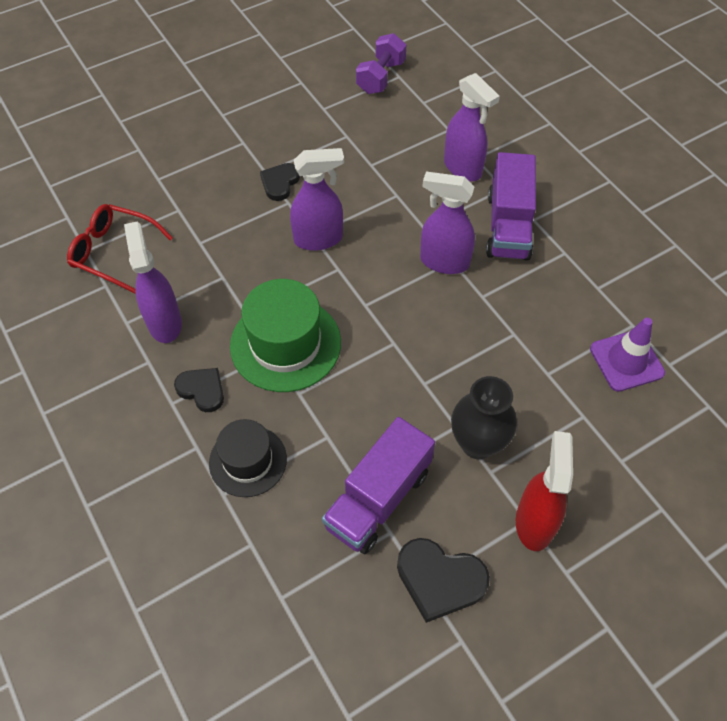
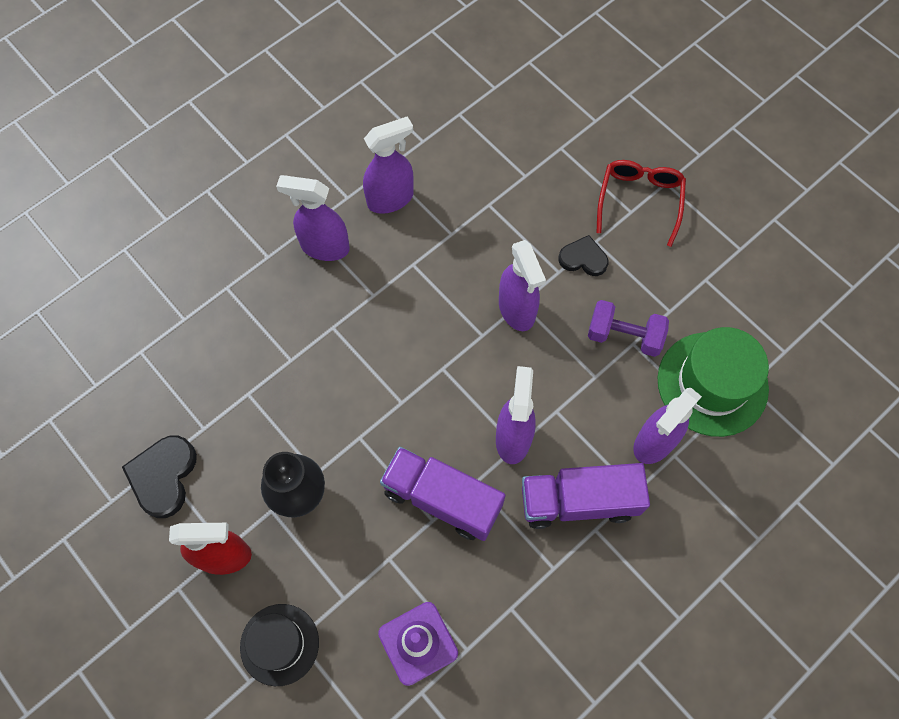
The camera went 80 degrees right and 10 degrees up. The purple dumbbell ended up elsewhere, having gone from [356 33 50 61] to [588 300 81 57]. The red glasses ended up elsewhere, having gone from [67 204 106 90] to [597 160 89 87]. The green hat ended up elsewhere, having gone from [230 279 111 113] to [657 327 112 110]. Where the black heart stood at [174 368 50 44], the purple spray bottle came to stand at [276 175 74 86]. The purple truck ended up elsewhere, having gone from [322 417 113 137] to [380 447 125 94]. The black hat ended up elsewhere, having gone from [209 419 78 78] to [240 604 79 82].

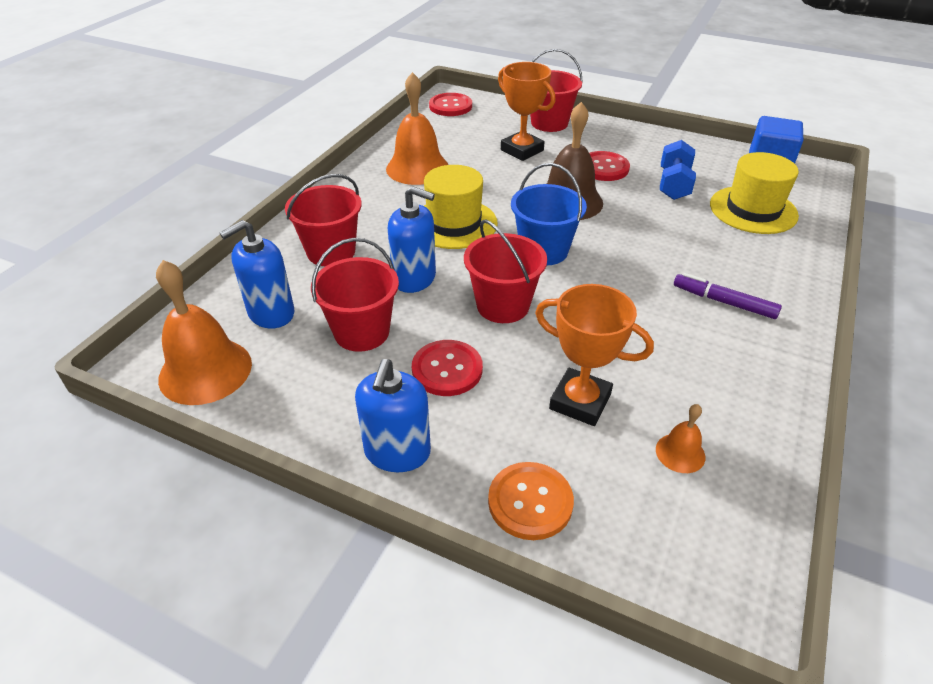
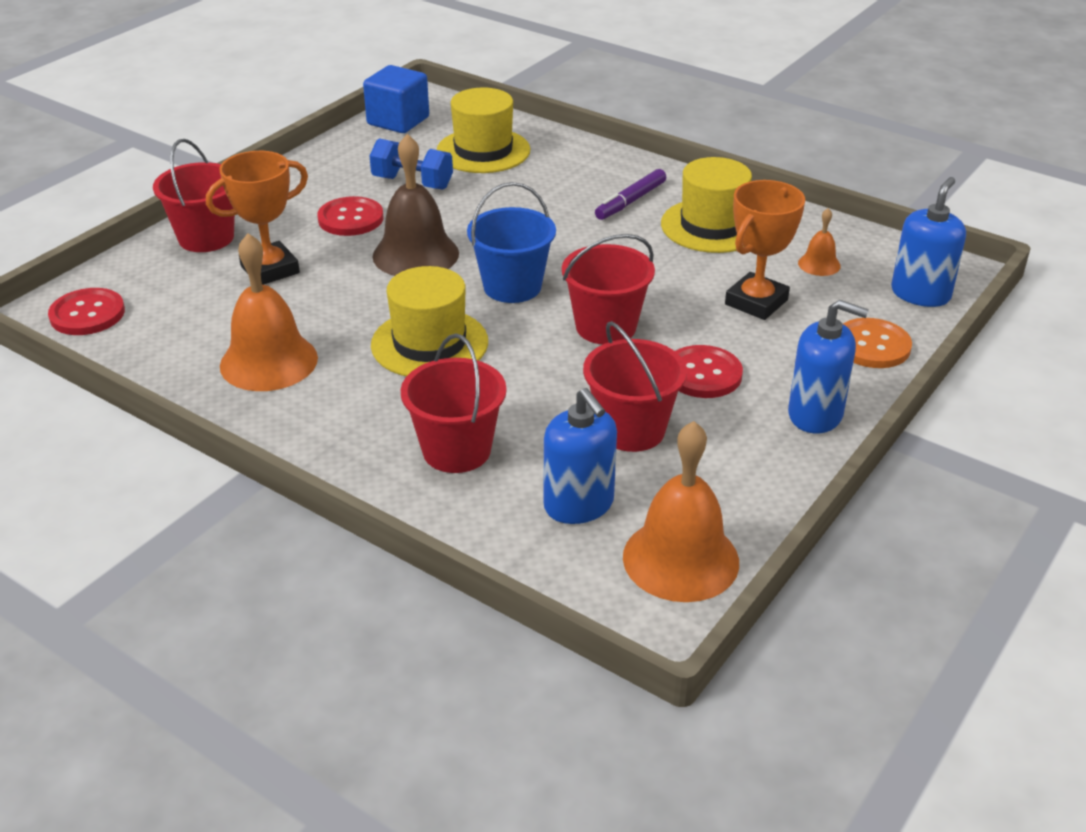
The camera went 80 degrees left and 5 degrees down. The blue soap dispenser ended up elsewhere, having gone from [388 186 48 107] to [891 177 75 130]. The second view gained the yellow hat at [661 157 91 96].

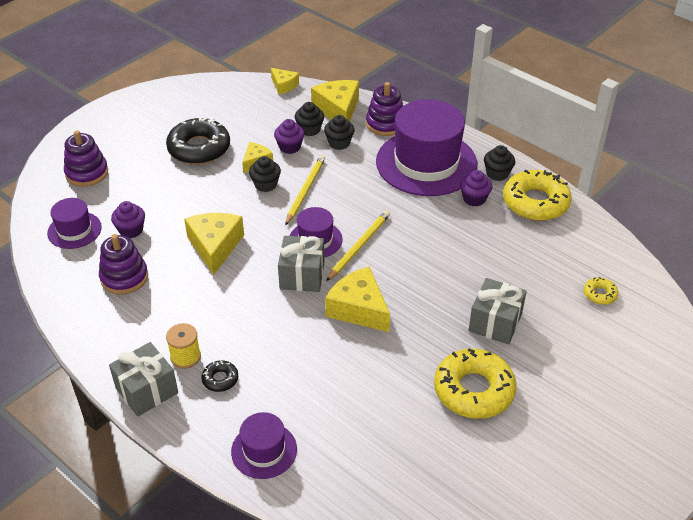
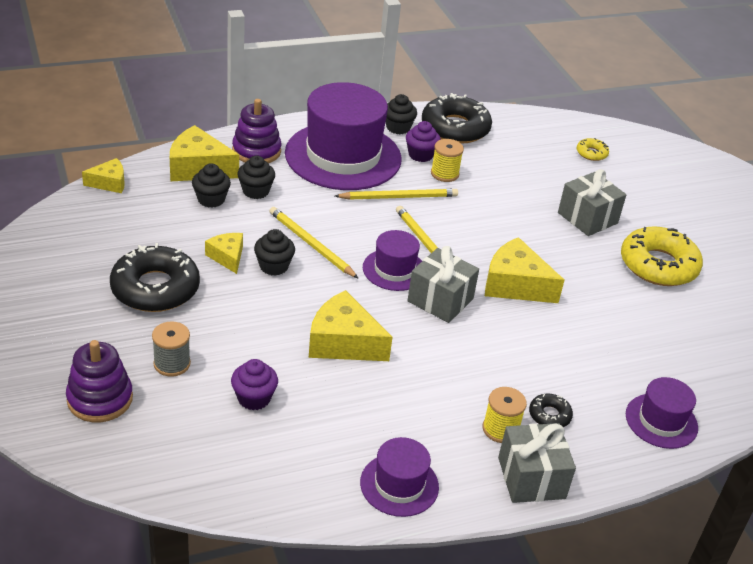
The camera went 65 degrees left and 5 degrees down. The second view lost the purple cupcake at [274 119 31 35]. What was the yellow donut at [503 170 69 51] turned into the black donut at [422 93 70 51]. The purple hat ended up elsewhere, having gone from [47 198 55 51] to [360 437 79 80]. The second view lost the purple stacking toy at [99 234 49 61]. The yellow cheese at [325 267 65 65] ended up facing another way, 45 degrees clockwise from before. The second view gained the yellow spool at [431 139 33 43]. The second view gained the yellow pencil at [335 189 123 11]. The second view gained the grey spool at [152 321 39 56].

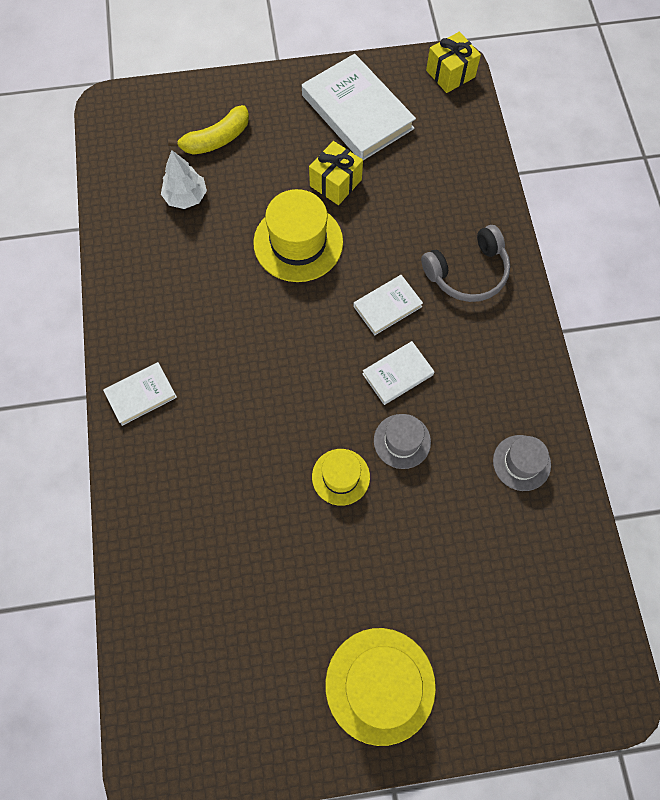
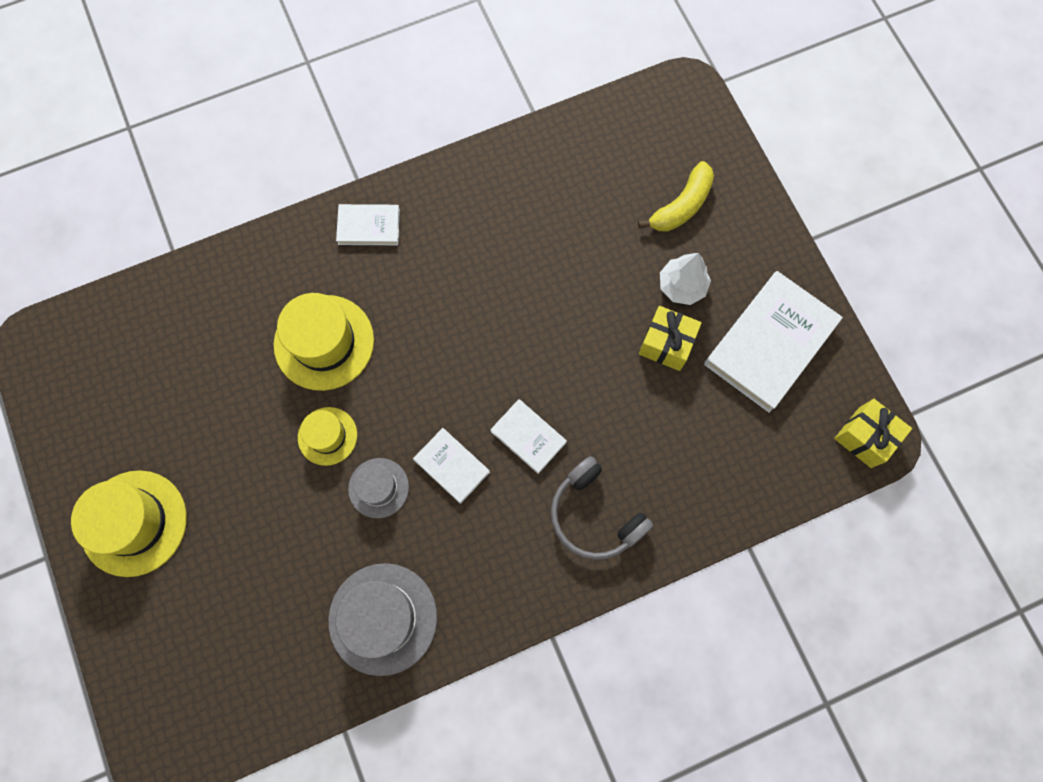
The camera went 75 degrees right and 5 degrees up. The yellow banana at [168 105 81 50] ended up facing another way, 90 degrees counterclockwise from before. The white tree ended up elsewhere, having gone from [161 150 46 59] to [660 253 51 52]. The yellow hat ended up elsewhere, having gone from [253 189 90 93] to [274 293 100 98]. The white book at [103 362 74 64] ended up facing another way, 45 degrees counterclockwise from before. The size of the grey hat at [493 435 58 56] changed by a factor of 1.73.

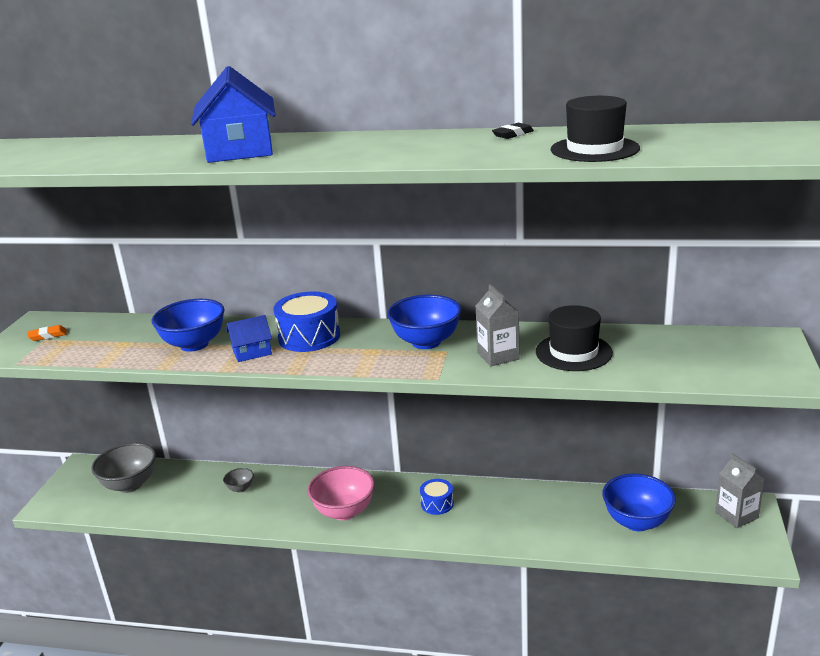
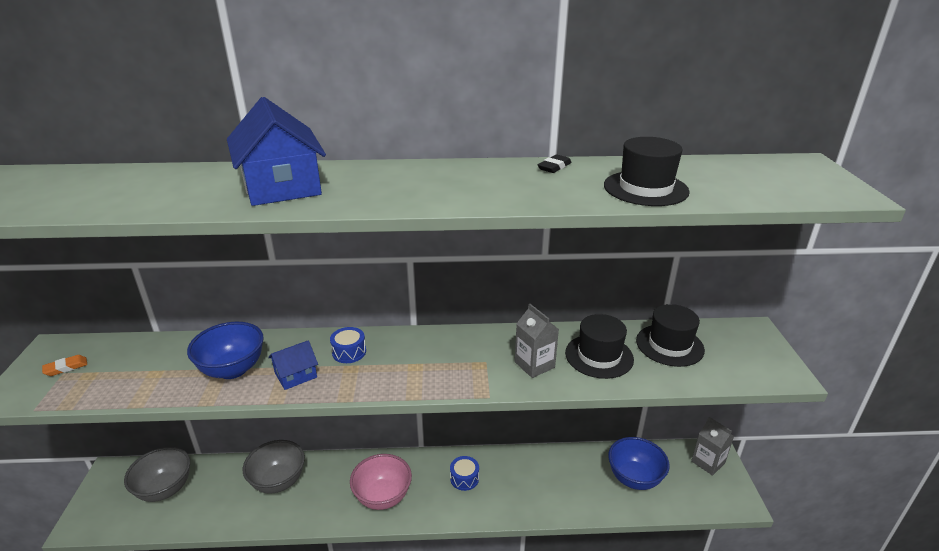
The camera went 15 degrees left and 5 degrees up. The size of the blue drum at [273 292 67 60] changed by a factor of 0.57. The second view lost the blue bowl at [387 295 74 54]. The size of the grey bowl at [223 468 31 25] changed by a factor of 2.10. The second view gained the black hat at [636 304 69 63].

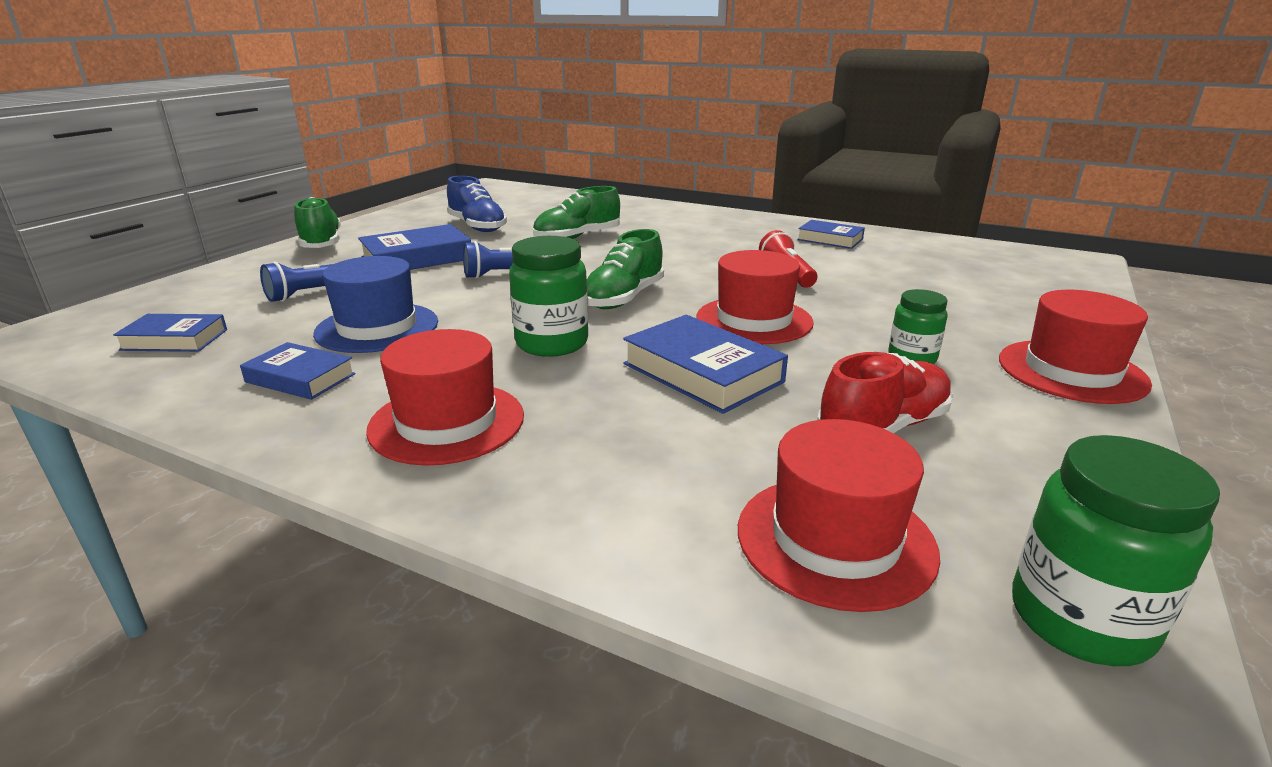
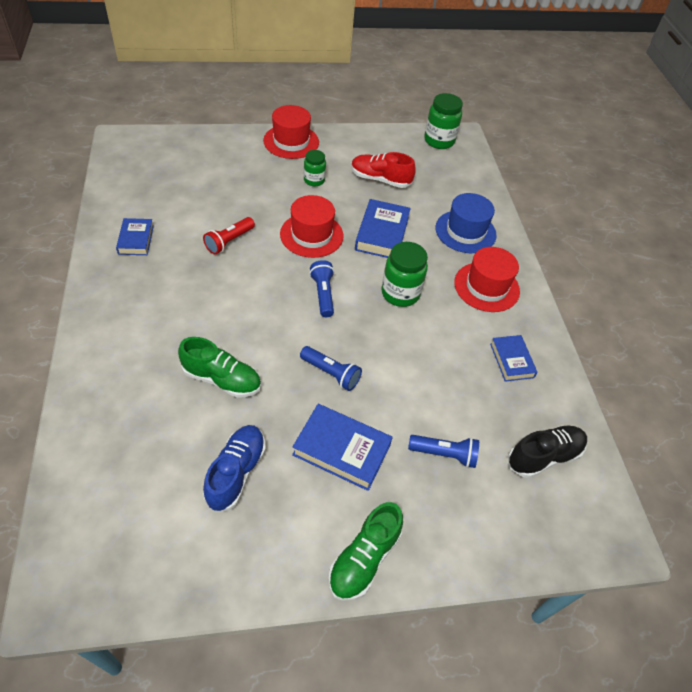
The camera went 130 degrees left and 25 degrees up. Where the green shoe stood at [587 229 77 80], the blue flashlight came to stand at [309 260 25 57]. The blue hat ended up elsewhere, having gone from [313 256 125 97] to [435 193 62 60]. Where the blue book stood at [113 314 114 38], the black shoe came to stand at [508 425 79 53]. The second view lost the red hat at [738 419 202 193].

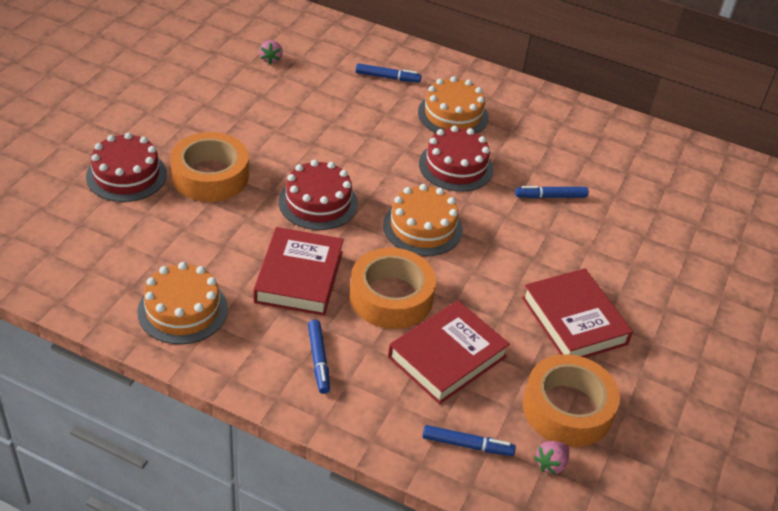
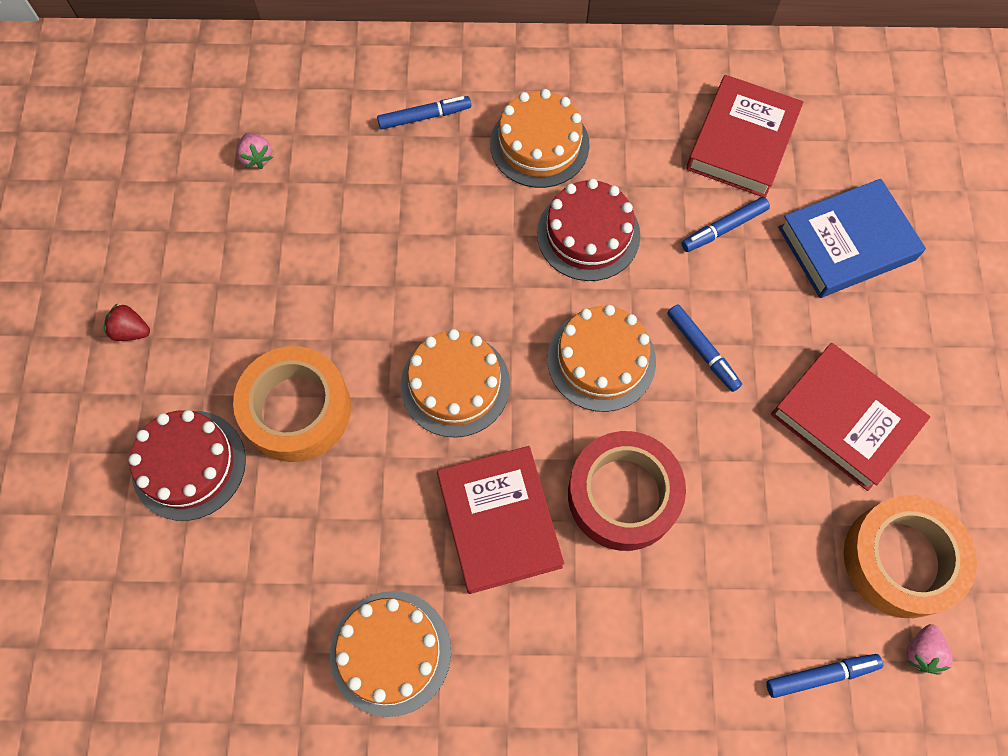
The camera went 20 degrees left and 25 degrees up. What was the red cake at [279 160 79 70] turned into the orange cake at [400 329 110 109]. What was the orange tape at [350 248 86 81] turned into the red tape at [568 431 118 120]. The red book ended up elsewhere, having gone from [388 300 122 104] to [686 75 117 123]. The blue marker ended up elsewhere, having gone from [308 319 22 75] to [667 304 75 88]. The second view gained the blue book at [778 179 148 119]. The second view gained the red strawberry at [104 303 46 38].

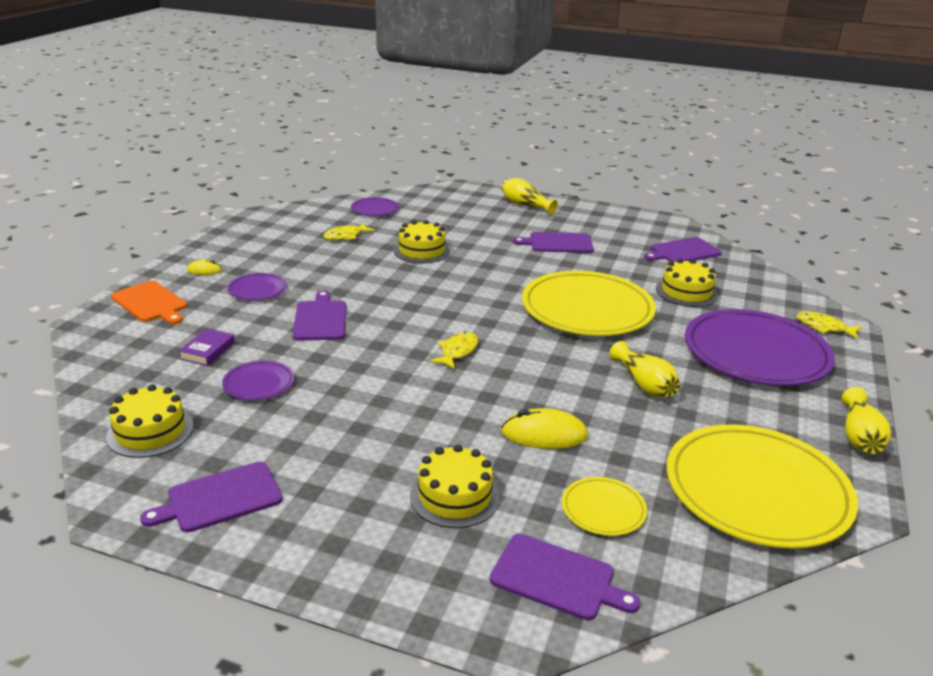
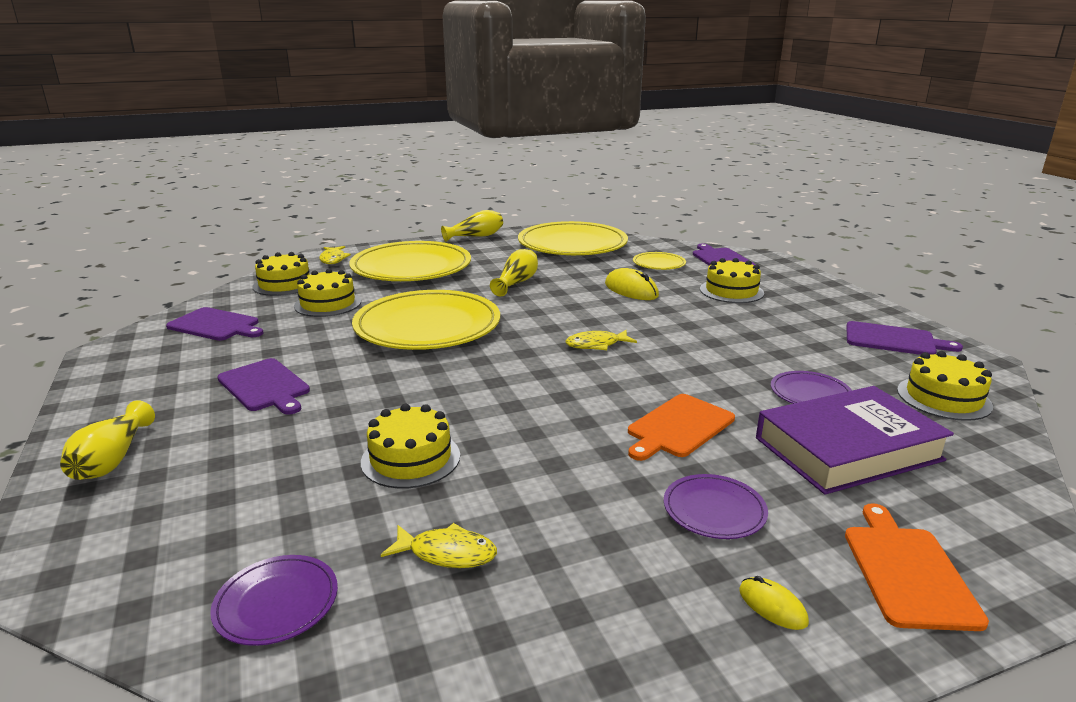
The camera went 130 degrees left and 5 degrees down. What was the purple cutting board at [292 291 54 50] turned into the orange cutting board at [628 394 107 67]. What was the purple plate at [685 309 150 77] turned into the yellow plate at [349 241 122 40]. The size of the purple book at [179 329 56 37] changed by a factor of 2.35. The second view gained the yellow cake at [252 252 58 44].

